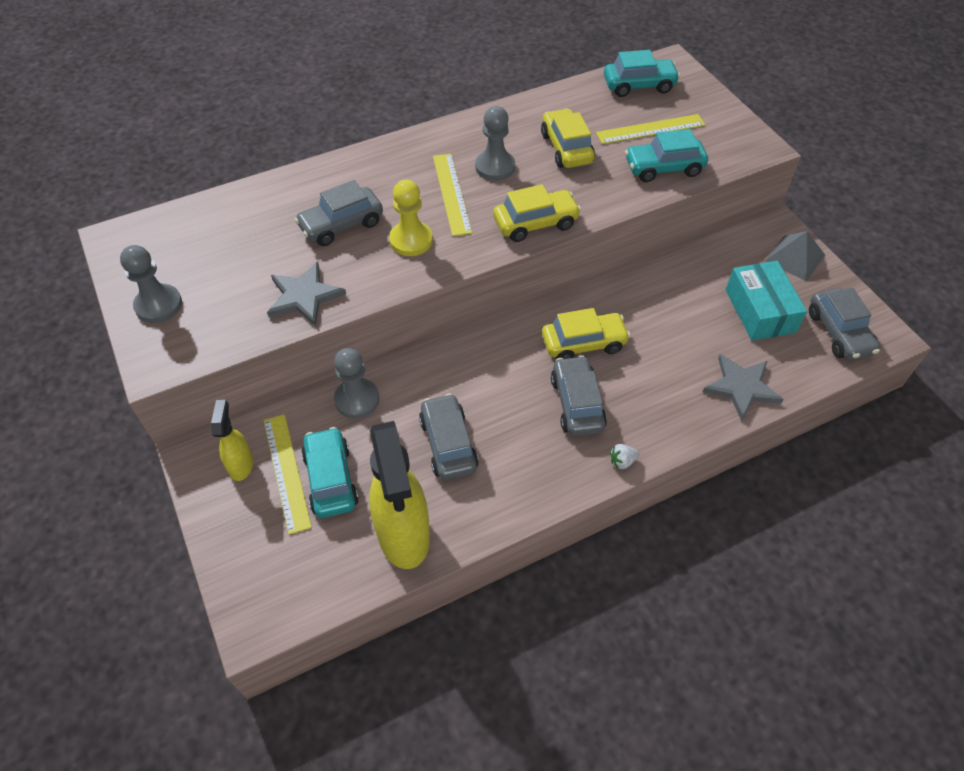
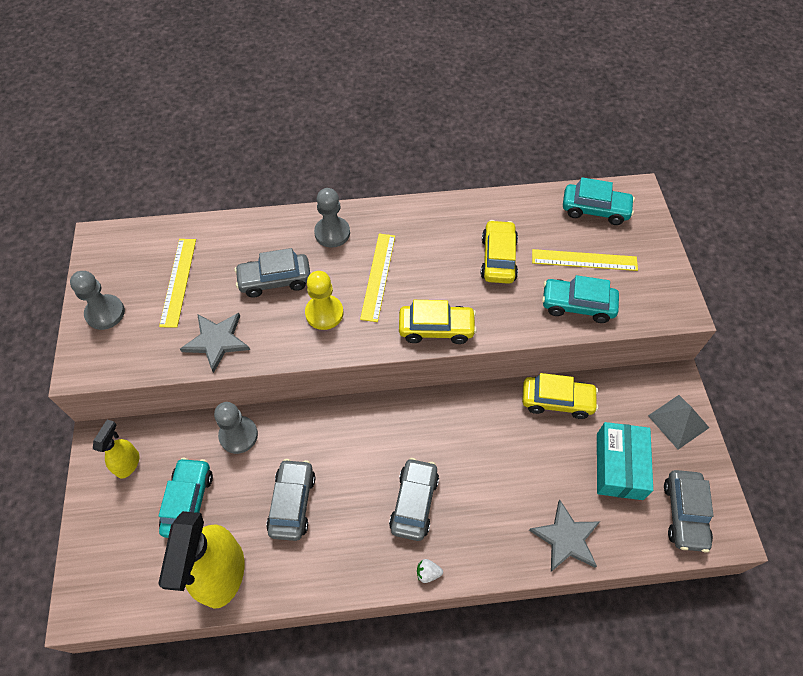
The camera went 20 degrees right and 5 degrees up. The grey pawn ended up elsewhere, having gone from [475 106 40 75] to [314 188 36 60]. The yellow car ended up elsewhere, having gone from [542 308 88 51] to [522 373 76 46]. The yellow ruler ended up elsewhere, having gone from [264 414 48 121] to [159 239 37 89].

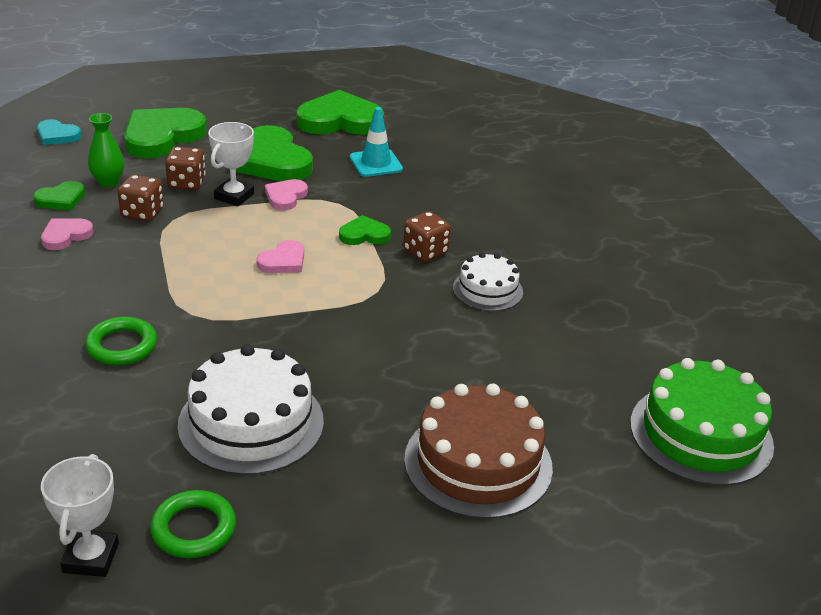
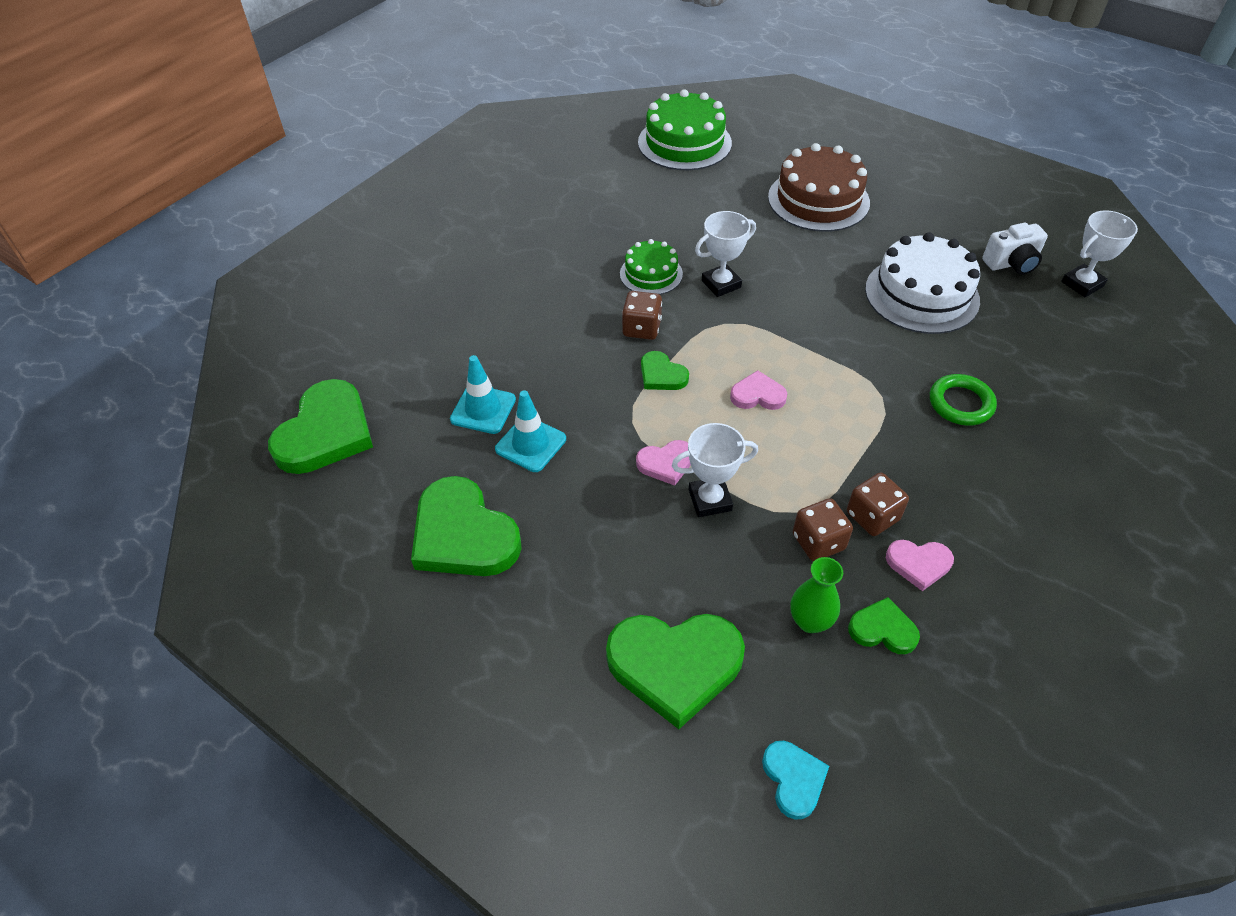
The camera went 125 degrees left and 15 degrees up. The green heart ended up elsewhere, having gone from [236 125 77 56] to [268 379 105 95]. The brown dice ended up elsewhere, having gone from [165 147 40 43] to [847 473 62 63]. What was the white cake at [453 252 70 59] turned into the green cake at [620 239 63 55]. Where the green ring stood at [150 490 86 68], the white camera came to stand at [982 223 66 52]. The second view gained the white trophy at [695 211 61 86]. The second view gained the turquoise traffic cone at [450 355 66 79].

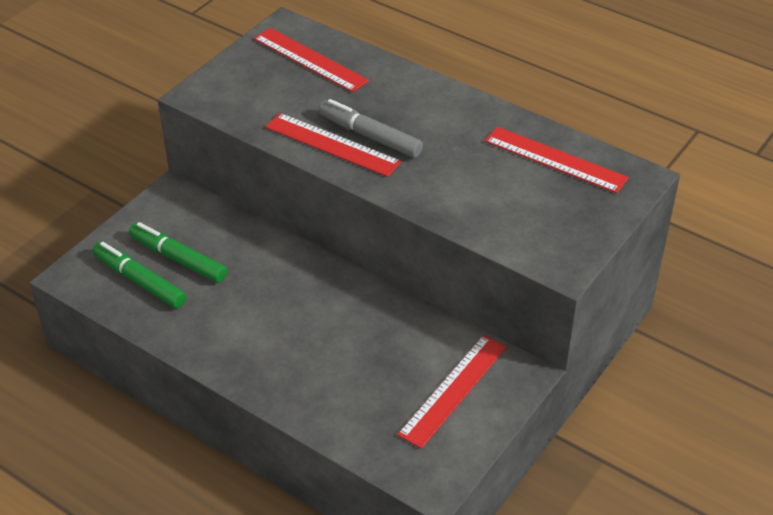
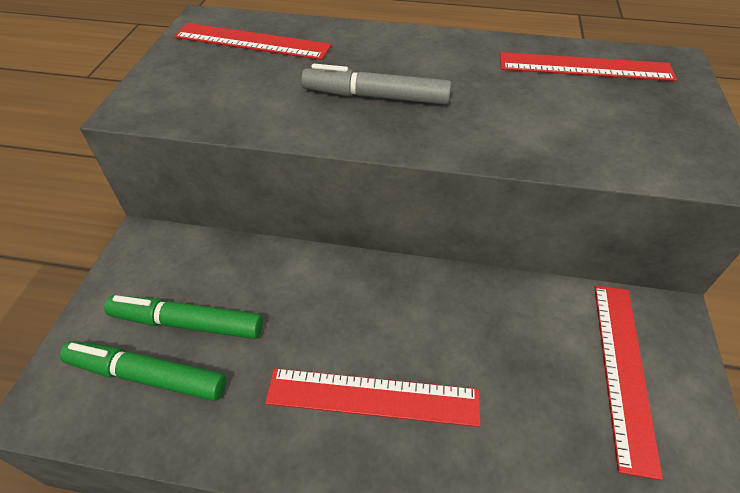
The camera went 25 degrees left and 5 degrees up. The red ruler ended up elsewhere, having gone from [265 113 137 64] to [265 368 215 59].

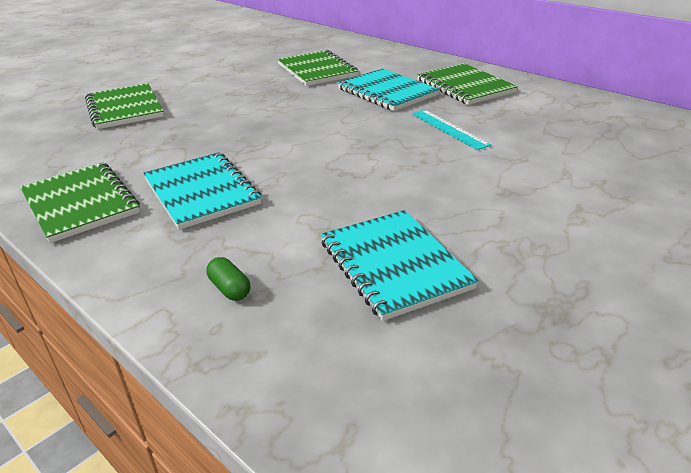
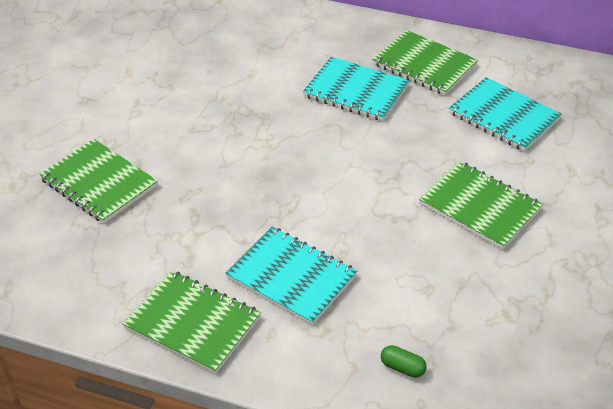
The camera went 25 degrees left and 10 degrees up. The green notebook ended up elsewhere, having gone from [277 49 81 37] to [419 161 124 89]. The second view lost the turquoise ruler at [412 110 79 40]. The turquoise notebook ended up elsewhere, having gone from [321 210 158 111] to [449 77 113 74].

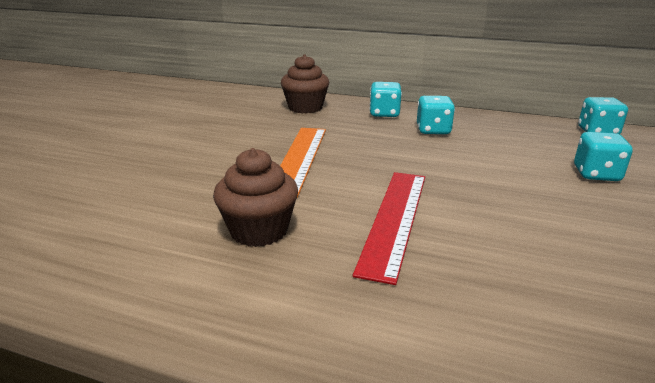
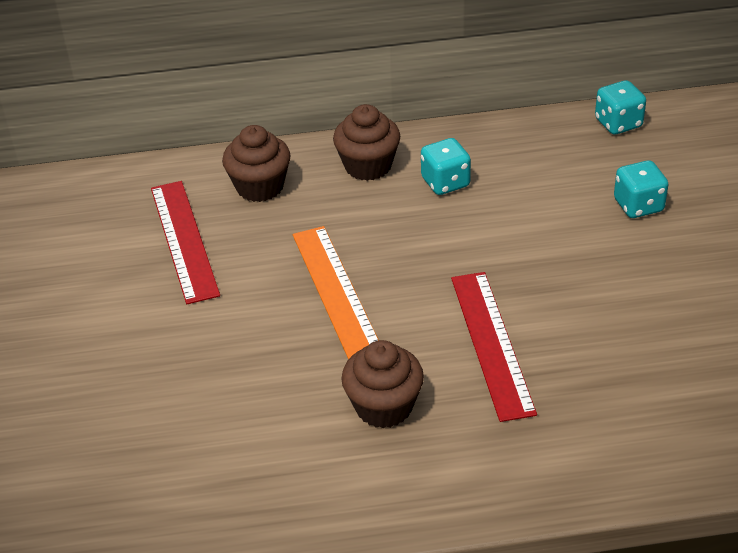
The camera went 25 degrees left and 15 degrees up. Where the turquoise dice stood at [369 82 33 35], the brown cupcake came to stand at [333 104 67 77]. The second view gained the red ruler at [151 181 69 123].

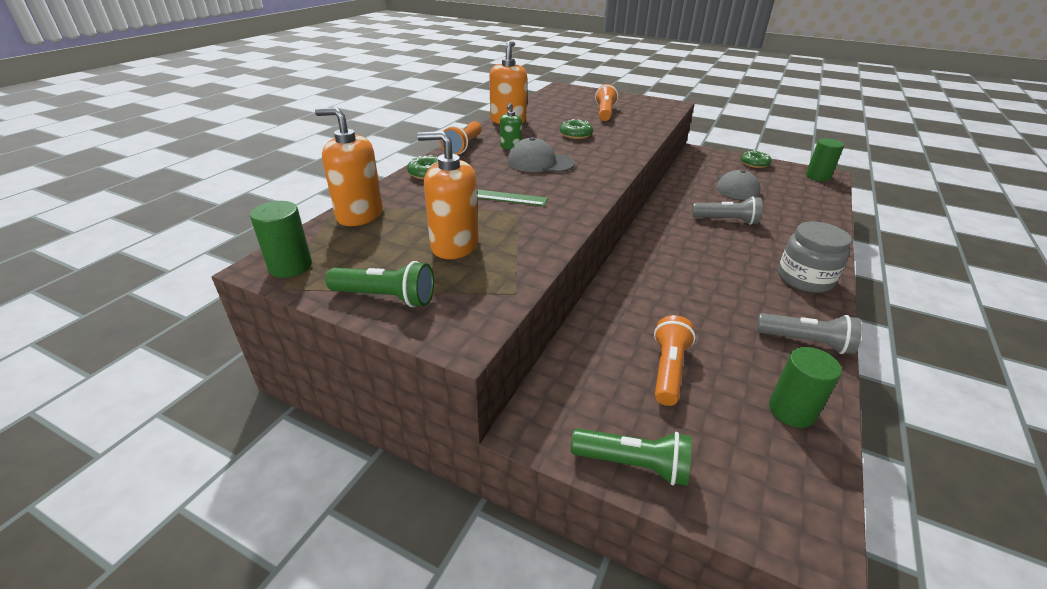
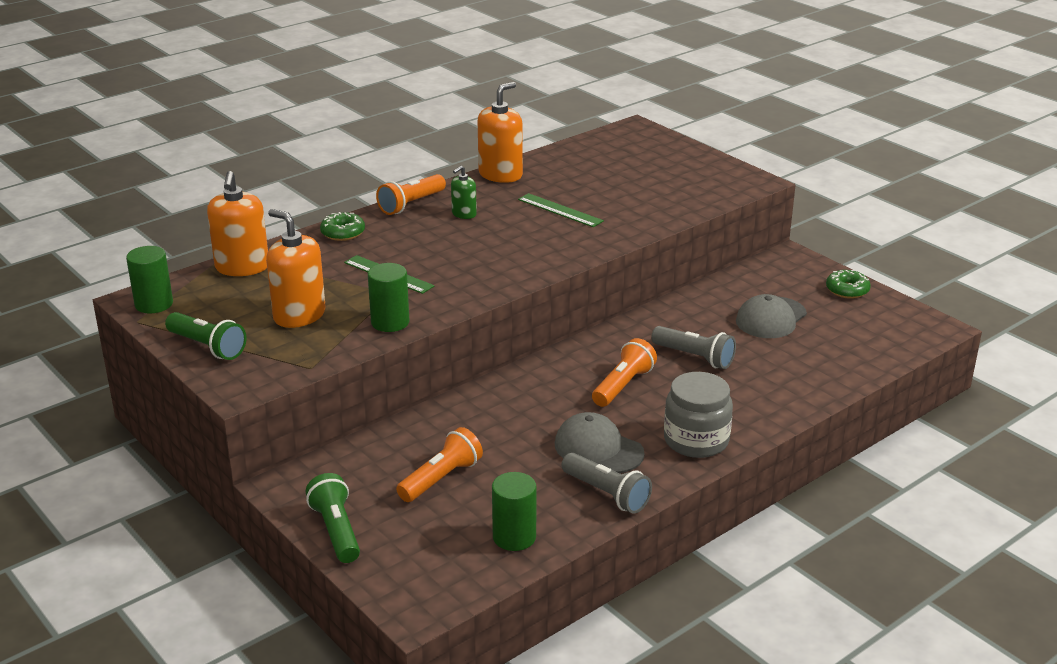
The camera went 25 degrees right and 5 degrees down. The orange flashlight ended up elsewhere, having gone from [595 84 23 37] to [592 338 65 69]. The orange soap dispenser at [315 107 68 119] ended up facing another way, 135 degrees counterclockwise from before. Where the green donut stood at [560 119 33 20], the green ruler came to stand at [518 193 86 34]. The grey cap ended up elsewhere, having gone from [507 137 68 35] to [555 412 90 61]. The green cylinder ended up elsewhere, having gone from [806 138 38 43] to [368 263 42 69]. The green flashlight at [571 428 121 58] ended up facing another way, 150 degrees counterclockwise from before.

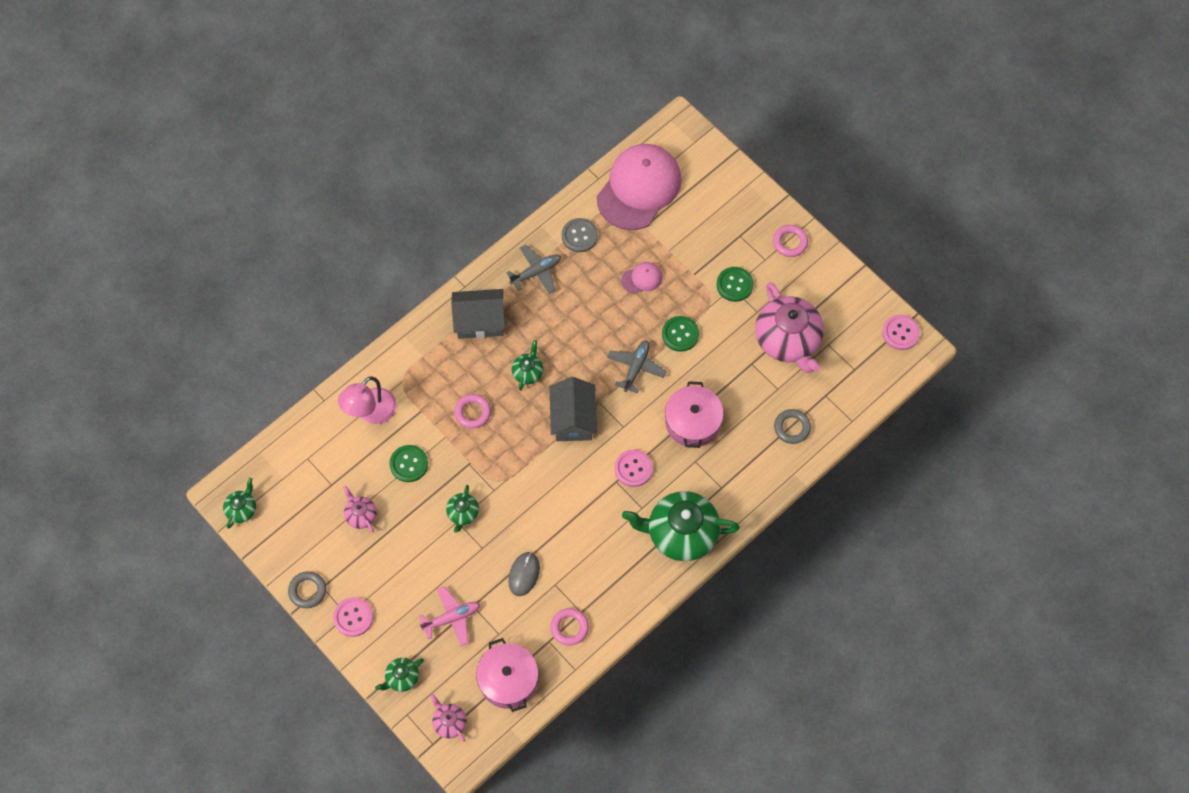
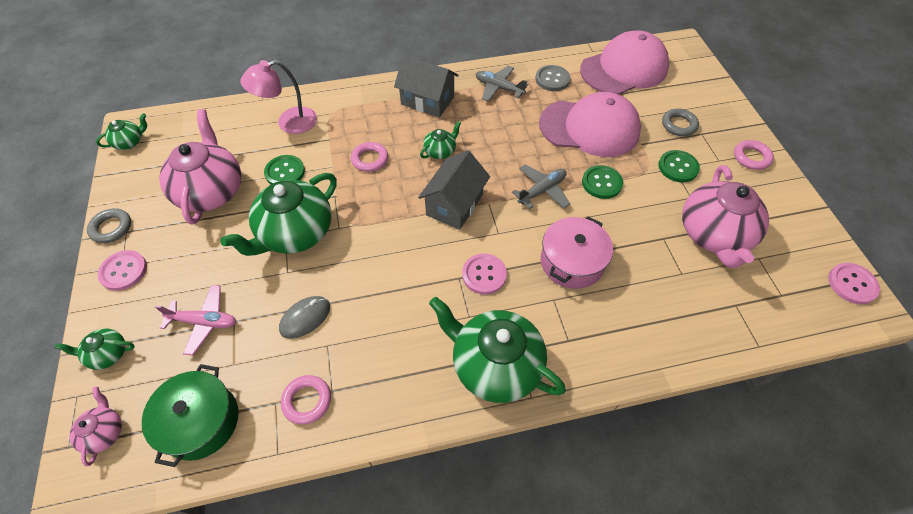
The camera went 30 degrees right and 10 degrees down. The grey plane at [506 245 55 49] ended up facing another way, 150 degrees counterclockwise from before. The size of the pink cap at [621 262 41 32] changed by a factor of 2.37. The grey ring ended up elsewhere, having gone from [774 409 37 35] to [662 109 37 27]. The size of the green teapot at [446 485 33 48] changed by a factor of 2.15. The size of the pink teapot at [343 486 34 47] changed by a factor of 2.15. What was the pink pot at [476 638 62 74] turned into the green pot at [142 364 97 103].

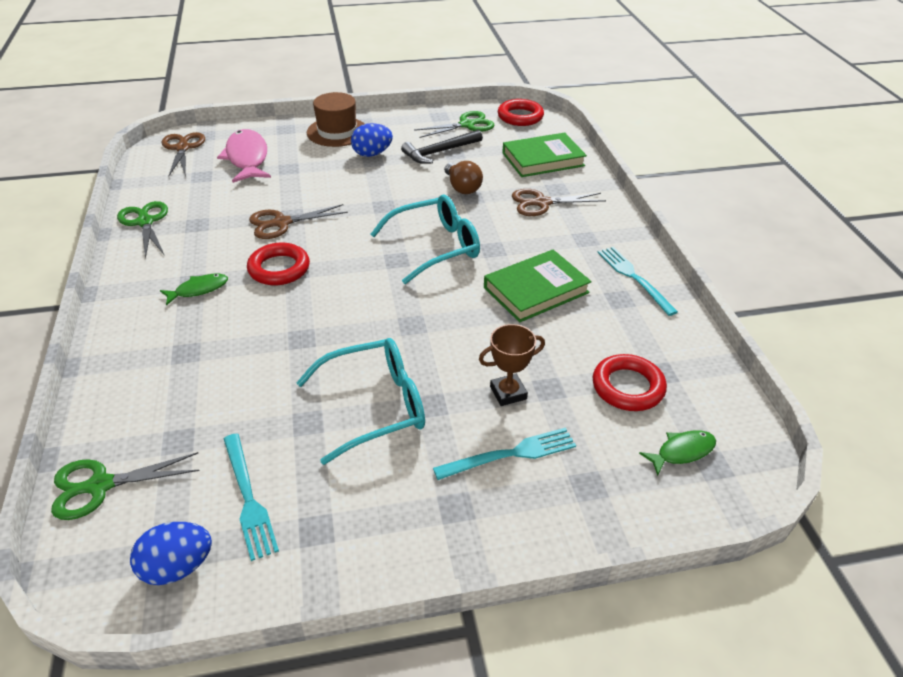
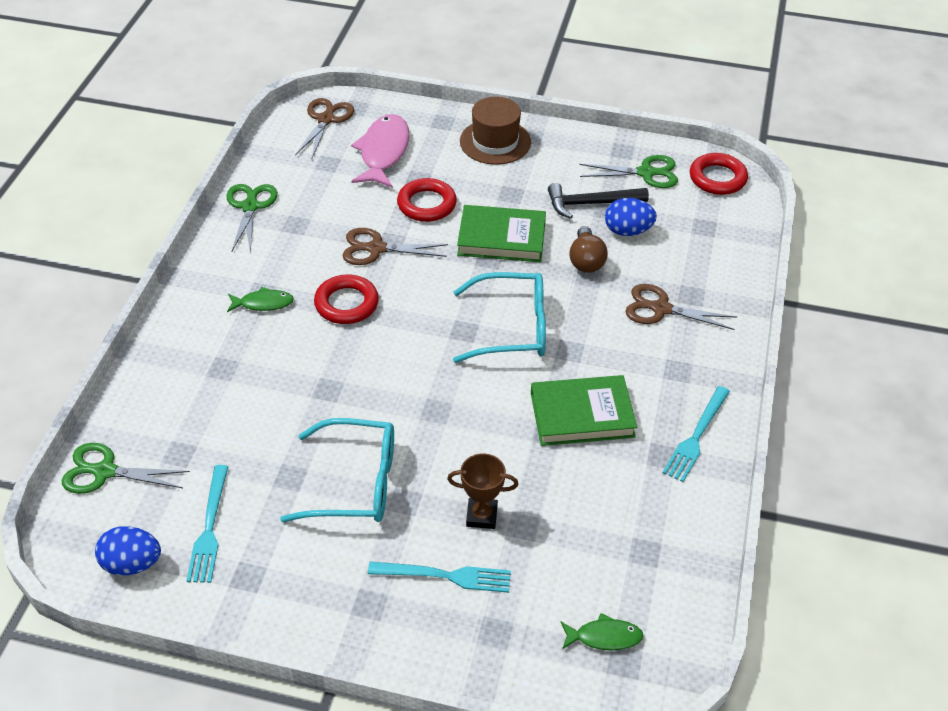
The camera went 25 degrees right and 5 degrees up. The blue egg ended up elsewhere, having gone from [351 123 42 34] to [605 198 52 38]. The green book ended up elsewhere, having gone from [502 132 85 45] to [457 205 89 57]. The turquoise fork at [597 247 81 69] ended up facing another way, 150 degrees counterclockwise from before. The red ring ended up elsewhere, having gone from [593 354 74 57] to [397 178 60 44].

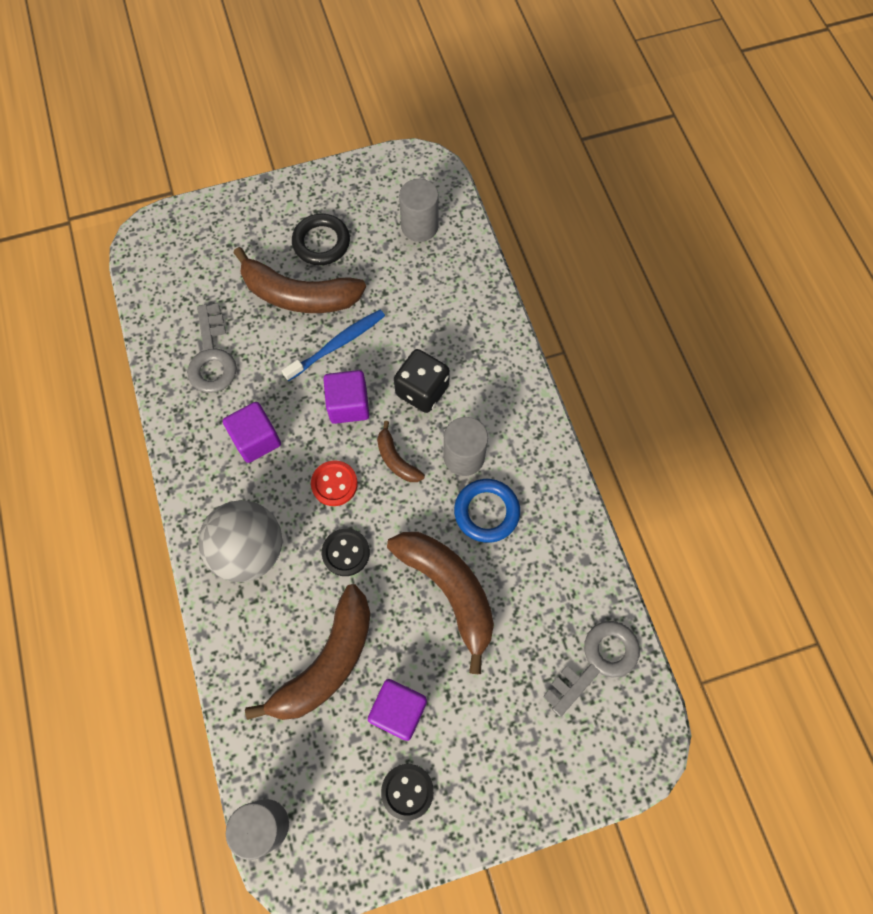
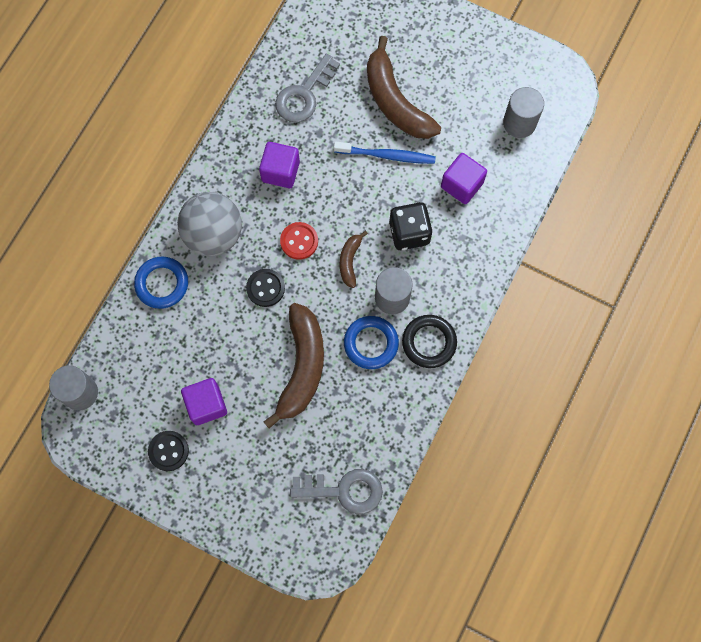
The camera went 45 degrees right and 5 degrees up. The black ring ended up elsewhere, having gone from [292 214 58 51] to [402 315 55 53]. The purple cube ended up elsewhere, having gone from [323 370 46 54] to [441 153 46 51]. The second view lost the brown banana at [245 584 126 136]. The second view gained the blue ring at [134 257 54 52].

